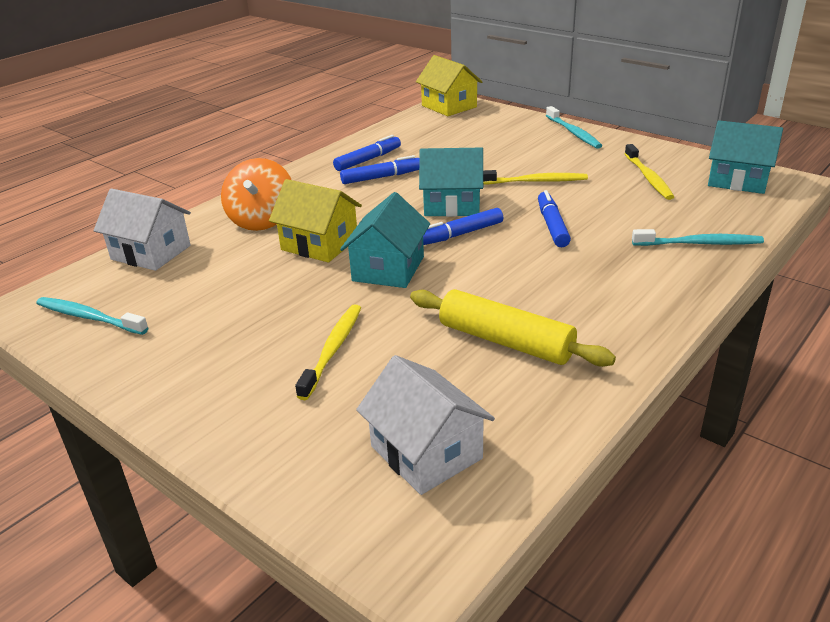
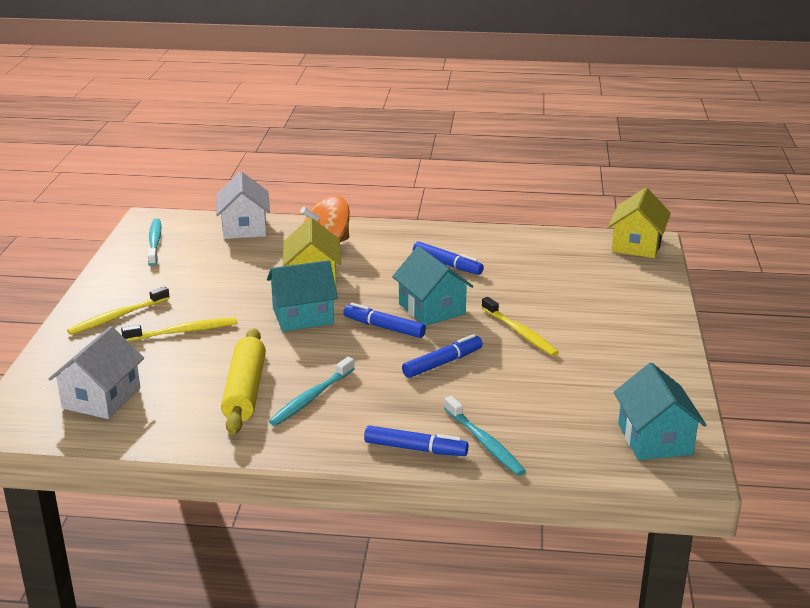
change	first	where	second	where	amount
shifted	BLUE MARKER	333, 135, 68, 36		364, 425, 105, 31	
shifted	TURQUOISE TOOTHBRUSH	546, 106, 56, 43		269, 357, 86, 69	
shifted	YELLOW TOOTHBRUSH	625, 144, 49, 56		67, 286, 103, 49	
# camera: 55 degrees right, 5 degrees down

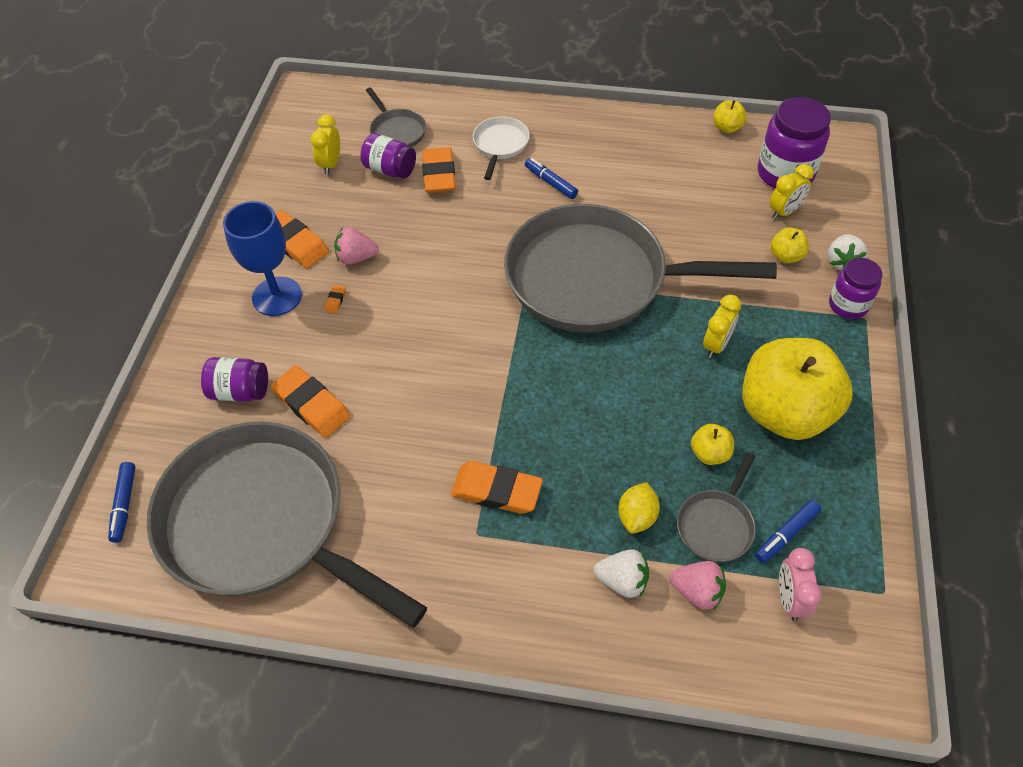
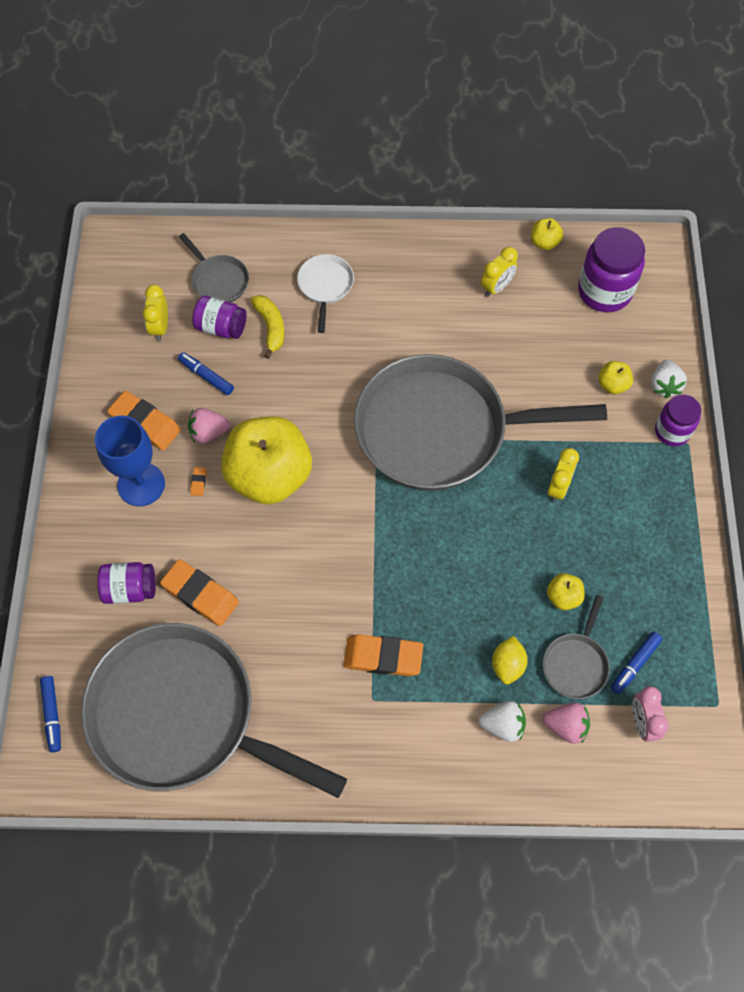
change	first	where	second	where	amount
shifted	BLUE MARKER	525, 158, 53, 41		178, 352, 56, 43	
shifted	YELLOW APPLE	742, 338, 111, 102		221, 416, 91, 88	
shifted	YELLOW CLOCK	769, 164, 45, 56		481, 247, 37, 50	
swapped	ORANGE ERASER	422, 147, 34, 45	YELLOW BANANA	251, 295, 34, 64	
# camera: 10 degrees left, 10 degrees up

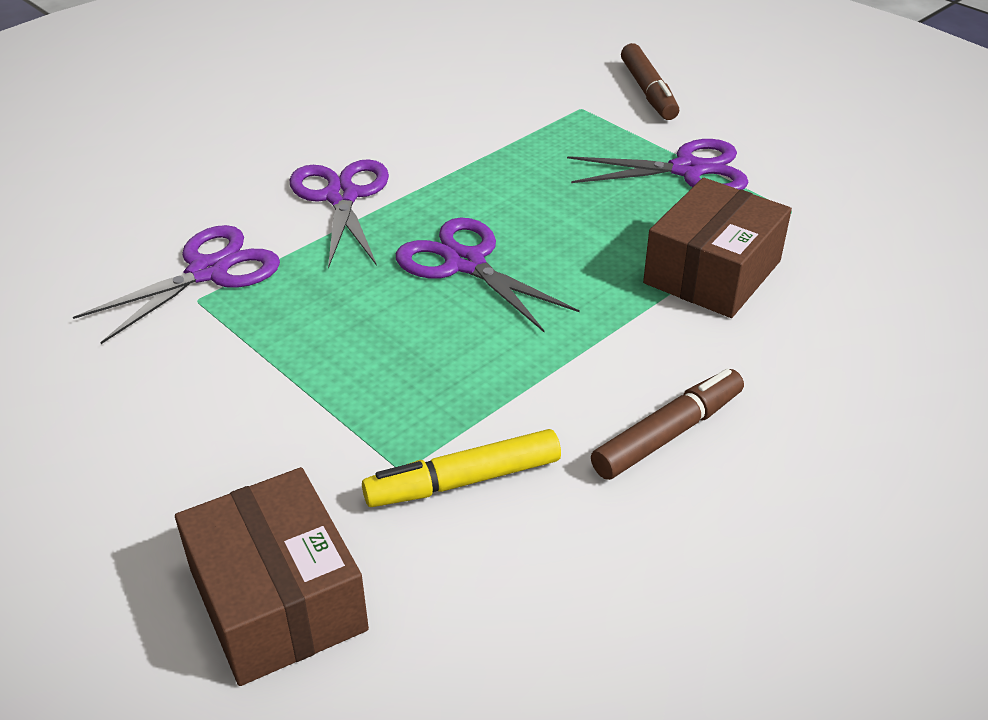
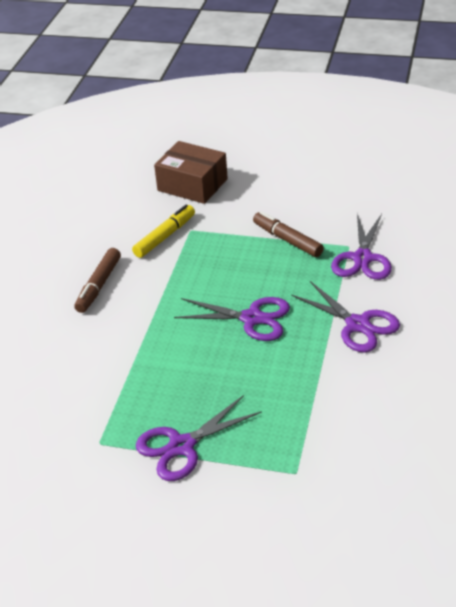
change	first	where	second	where	amount
gone	BROWN BOX	643, 178, 149, 140			
shifted	BROWN MARKER	621, 43, 58, 77		253, 211, 71, 46	
# camera: 150 degrees right, 0 degrees up

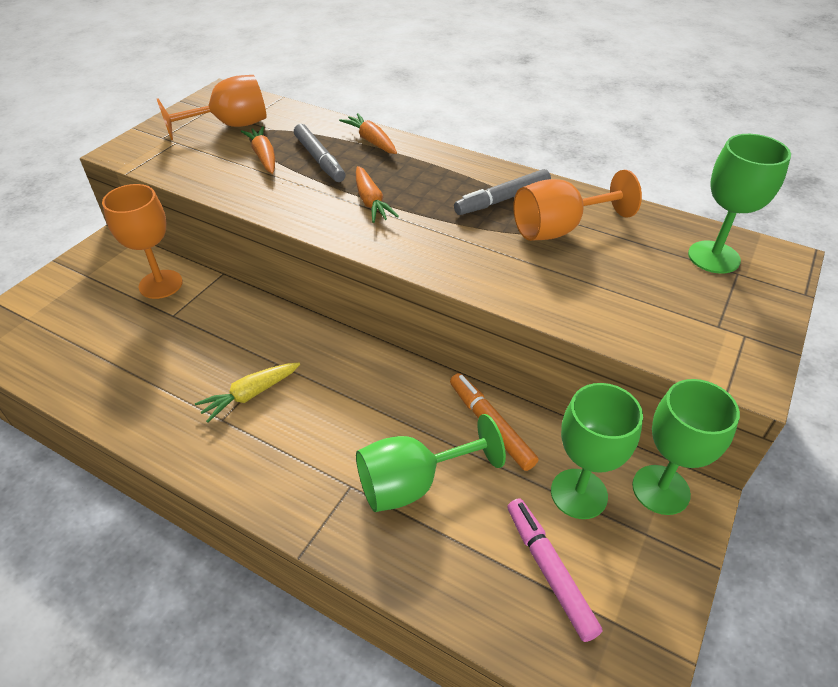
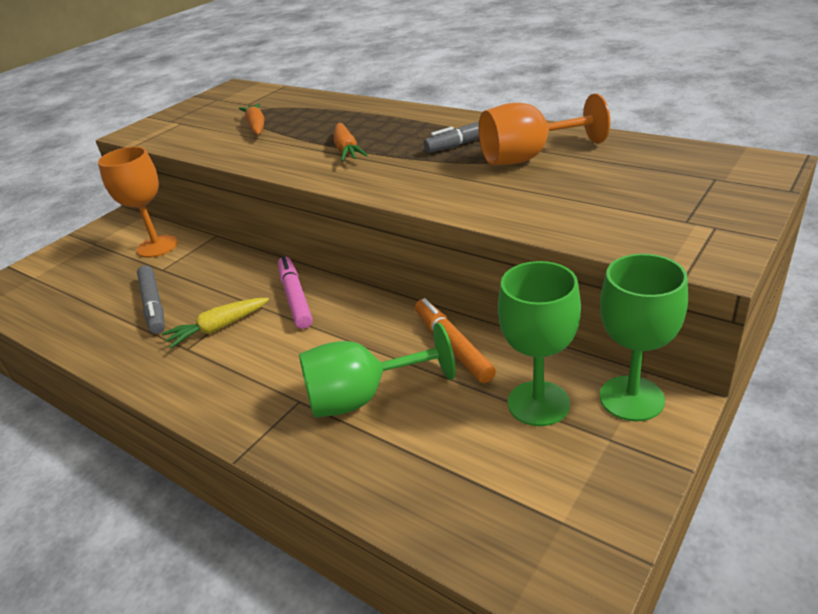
change	first	where	second	where	amount
gone	ORANGE GOBLET	157, 75, 110, 65			
gone	ORANGE CARROT	339, 113, 58, 41			
gone	GREEN GOBLET	688, 134, 103, 140			
shifted	GREY MARKER	294, 124, 51, 58		137, 265, 28, 69	
shifted	PINK MARKER	507, 498, 96, 144		278, 256, 35, 73	
# camera: 10 degrees right, 10 degrees down

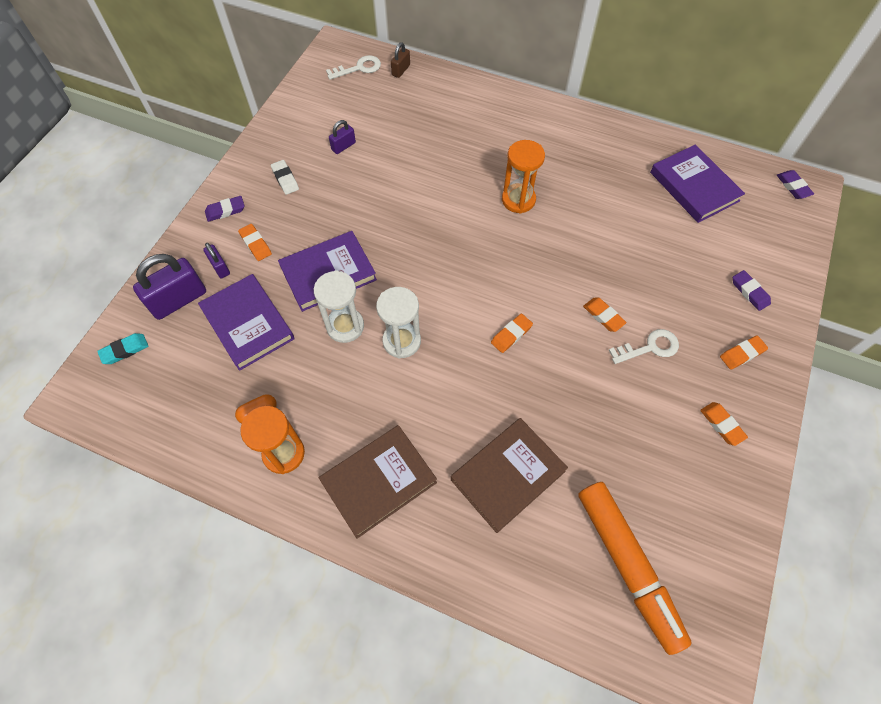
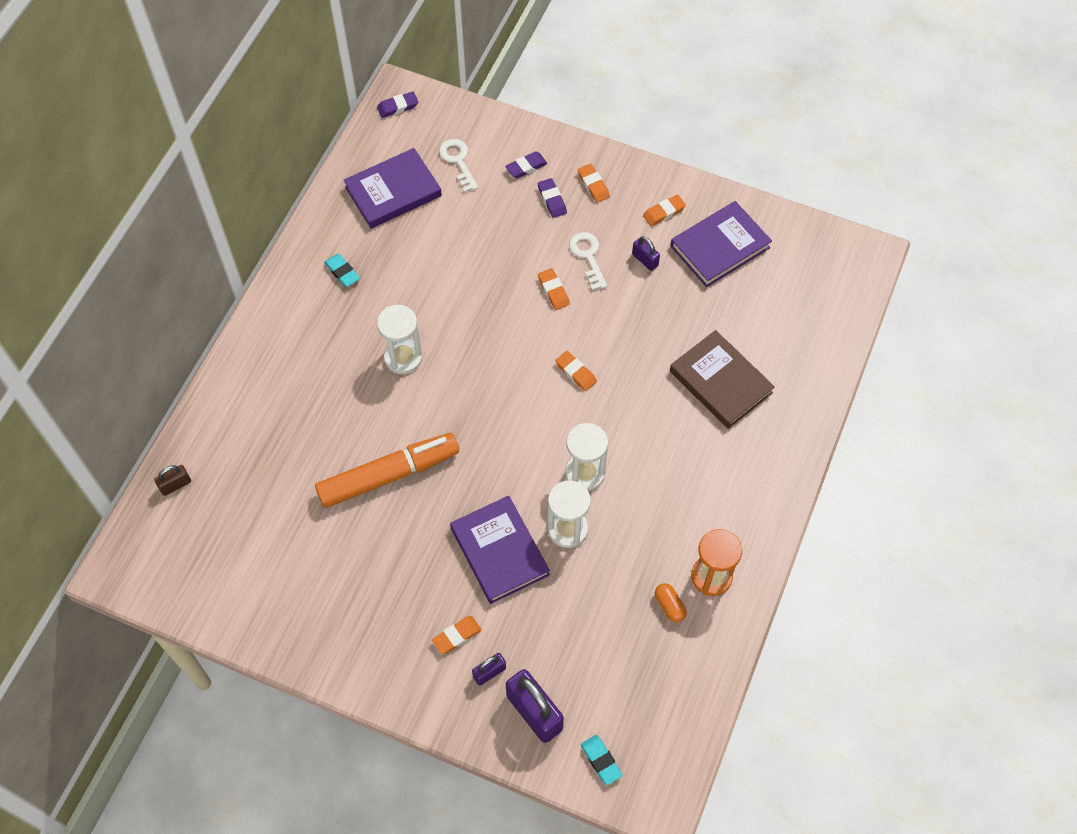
change	first	where	second	where	amount
gone	WHITE ERASER	271, 160, 28, 35			
gone	BROWN BOOK	319, 425, 118, 114			
new			TURQUOISE ERASER	324, 254, 36, 33	
shifted	PURPLE BOOK	198, 274, 97, 97		671, 201, 101, 86	
shifted	PURPLE ERASER	205, 196, 39, 26		538, 178, 29, 40	
shifted	WHITE KEY	326, 55, 55, 25		439, 139, 39, 54	
shifted	PURPLE PADLOCK	329, 120, 27, 34		632, 236, 28, 35	
shifted	ORANGE MARKER	578, 482, 114, 173		315, 433, 144, 75	
repainted	ORANGE HOURGLASS	502, 140, 43, 74	WHITE HOURGLASS	377, 305, 45, 69	
rotated	BROWN PADLOCK	391, 42, 19, 36		154, 465, 37, 31	60 degrees counterclockwise
rotated	ORANGE ERASER	583, 298, 44, 34		538, 268, 32, 42	75 degrees counterclockwise
# camera: 90 degrees left, 0 degrees up

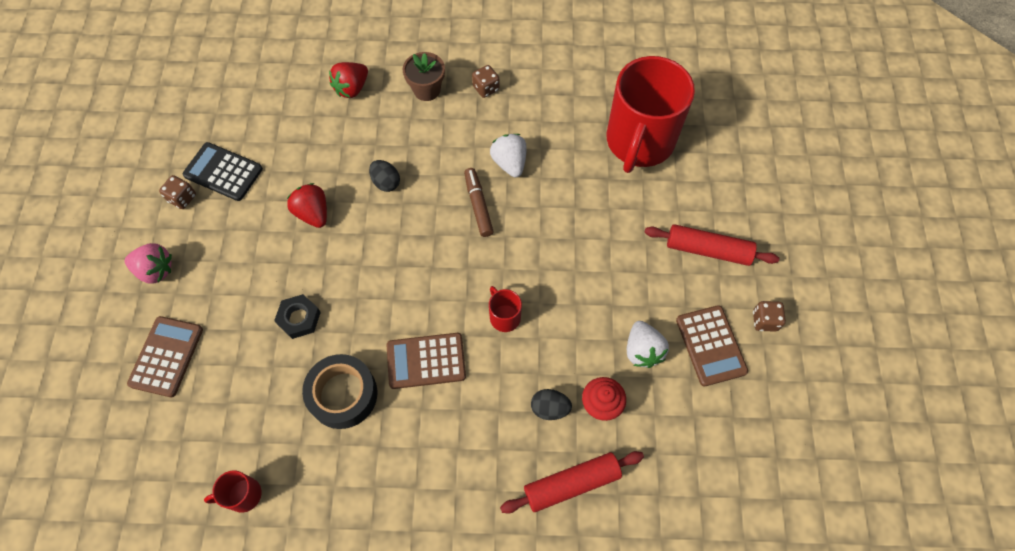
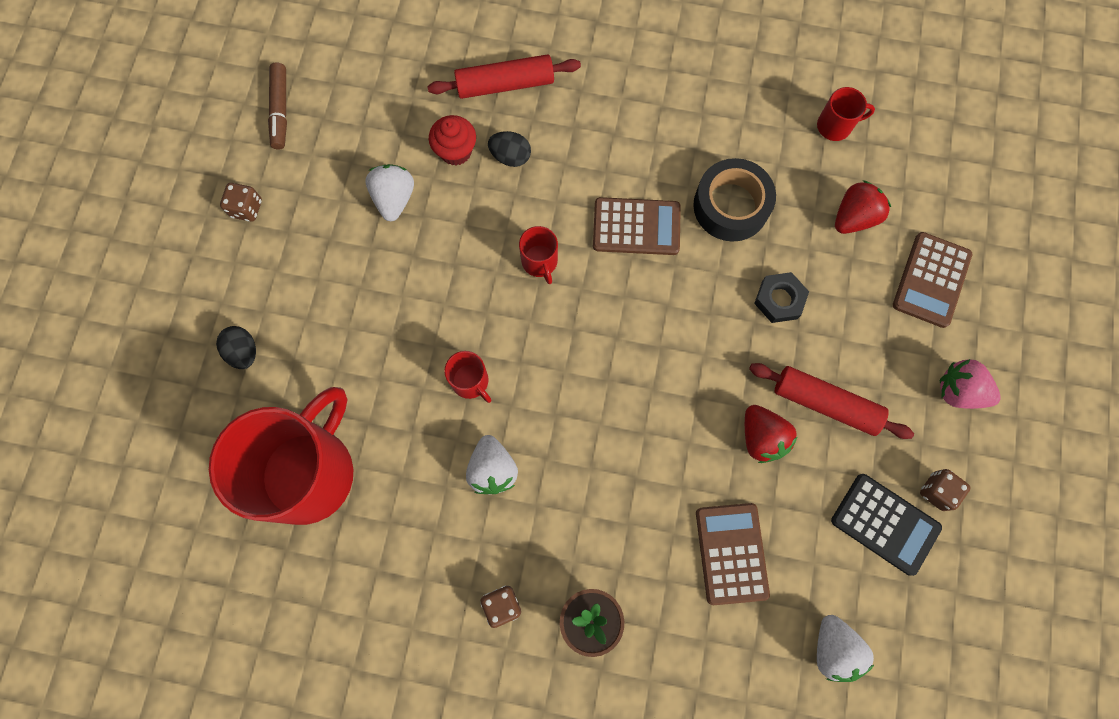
change	first	where	second	where	amount
new			RED MUG	444, 351, 47, 52	
new			WHITE STRAWBERRY	817, 615, 57, 67	
shifted	RED STRAWBERRY	329, 62, 39, 36		835, 180, 56, 54	
shifted	BLACK EGG	369, 160, 31, 32		216, 326, 40, 43	
shifted	BROWN MARKER	464, 168, 30, 69		268, 63, 19, 86	
shifted	RED ROLLING PIN	644, 224, 135, 42		749, 363, 165, 76	
shifted	BROWN CALCULATOR	676, 305, 72, 81		696, 503, 74, 102	
# camera: 170 degrees left, 10 degrees up

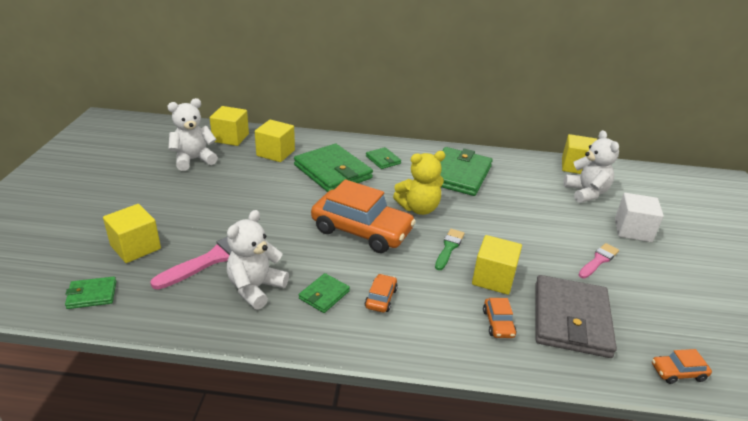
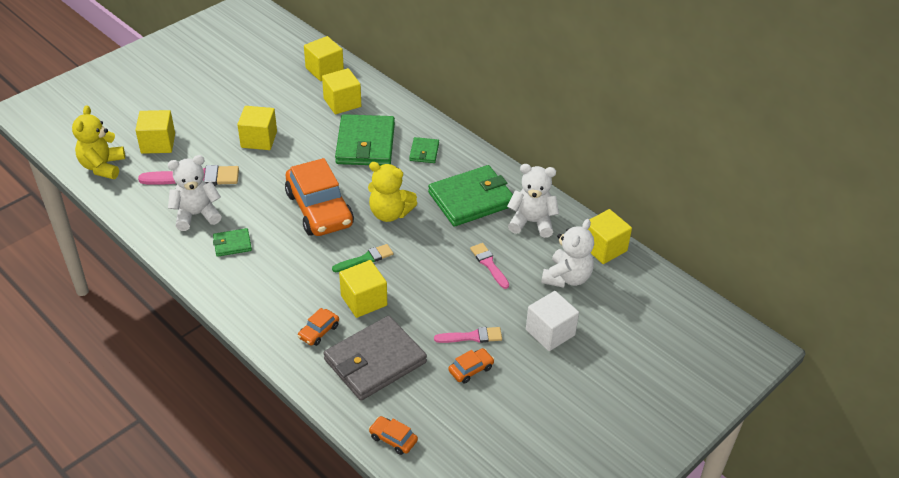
change	first	where	second	where	amount
new			YELLOW CUBE	237, 106, 40, 44	
new			PINK BRUSH	470, 243, 39, 46	
shifted	WHITE TEDDY BEAR	167, 98, 51, 73		507, 164, 52, 74	
shifted	ORANGE CAR	365, 274, 33, 39		448, 348, 46, 35	
swapped	GREEN WALLET	65, 276, 51, 33	YELLOW TEDDY BEAR	72, 105, 53, 74	
# camera: 40 degrees right, 10 degrees up

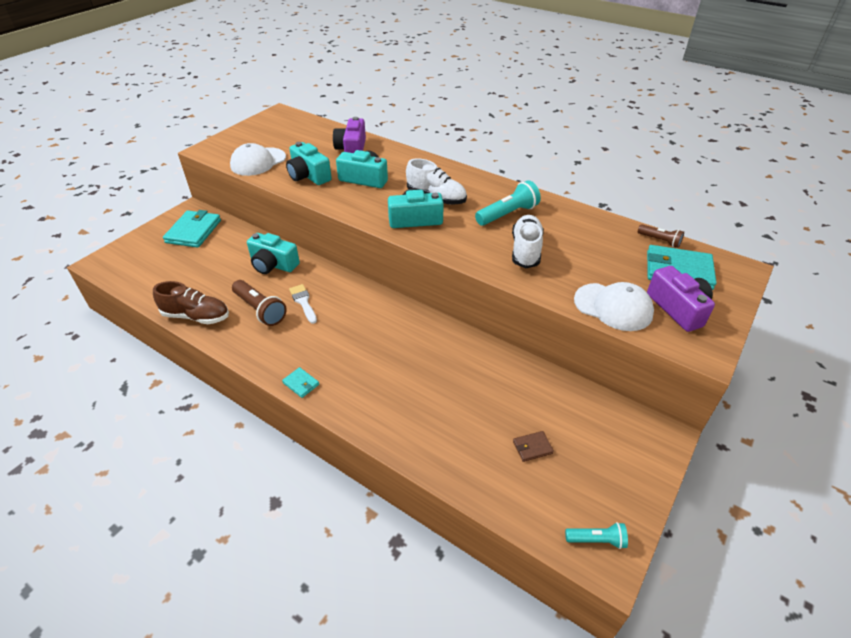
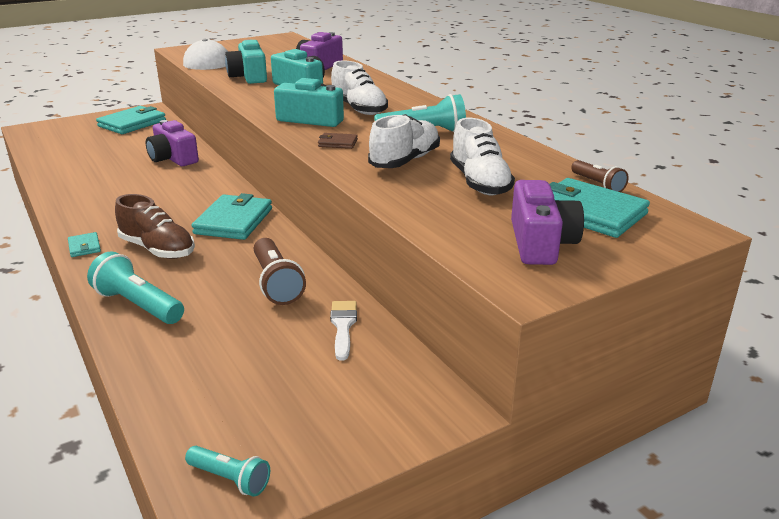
change	first	where	second	where	amount
gone	WHITE CAP	574, 282, 80, 49			
new			TURQUOISE FLASHLIGHT	87, 251, 97, 73	
new			TURQUOISE WALLET	192, 193, 80, 47	
new			WHITE SHOE	450, 118, 65, 77	
shifted	BROWN SHOE	153, 281, 76, 43		115, 194, 80, 65	
shifted	BROWN FLASHLIGHT	232, 280, 55, 46		254, 238, 52, 67	
shifted	WHITE BRUSH	289, 284, 28, 40		330, 301, 27, 60	
shifted	BROWN WALLET	513, 431, 41, 31		318, 133, 40, 16	
repainted	TURQUOISE CAMERA	247, 233, 53, 41	PURPLE CAMERA	146, 120, 53, 46	
# camera: 25 degrees right, 15 degrees down

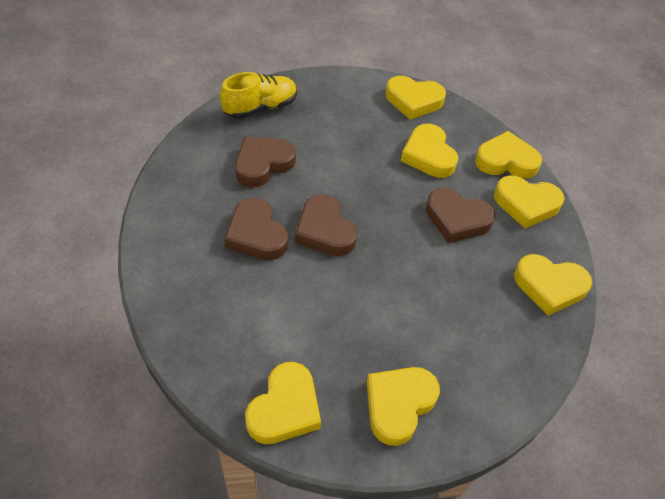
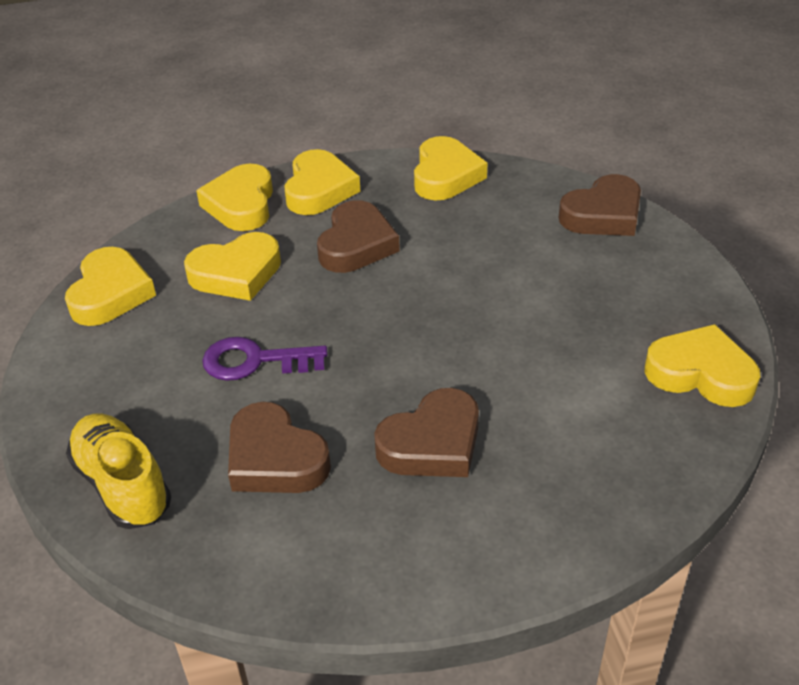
change	first	where	second	where	amount
gone	YELLOW HEART	367, 367, 73, 79			
new			PURPLE KEY	202, 337, 125, 44	
shifted	BROWN HEART	295, 194, 63, 62		558, 174, 83, 62	
# camera: 90 degrees left, 10 degrees down

